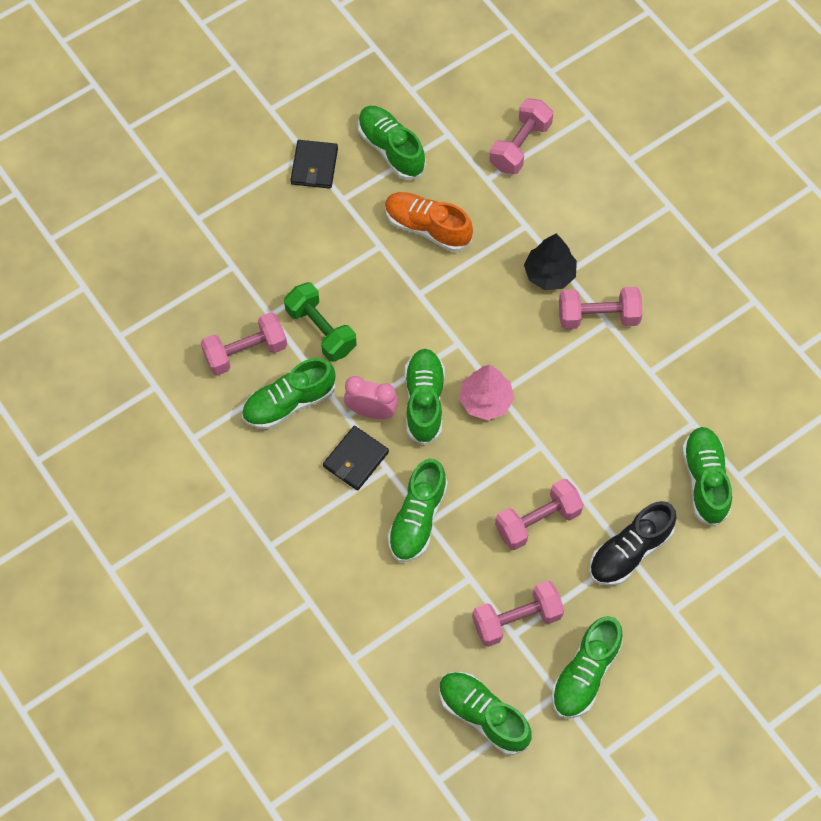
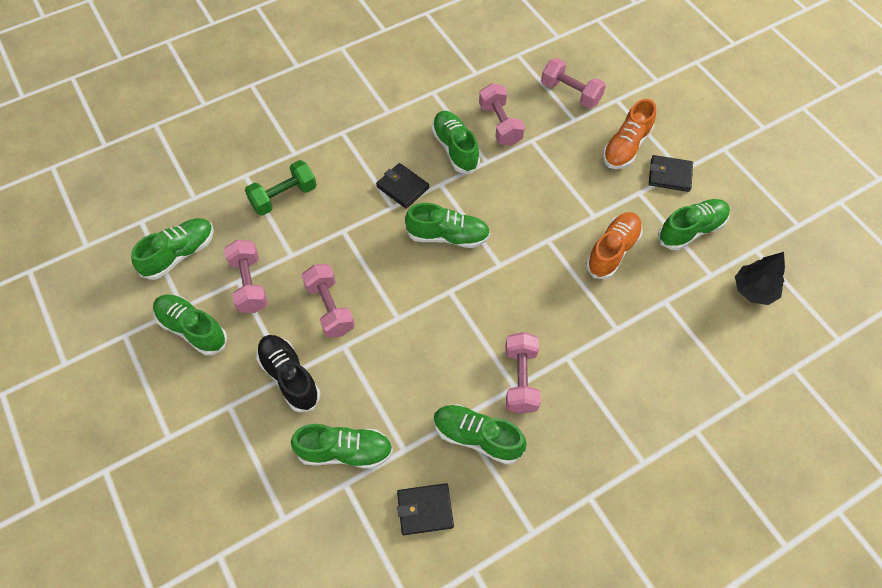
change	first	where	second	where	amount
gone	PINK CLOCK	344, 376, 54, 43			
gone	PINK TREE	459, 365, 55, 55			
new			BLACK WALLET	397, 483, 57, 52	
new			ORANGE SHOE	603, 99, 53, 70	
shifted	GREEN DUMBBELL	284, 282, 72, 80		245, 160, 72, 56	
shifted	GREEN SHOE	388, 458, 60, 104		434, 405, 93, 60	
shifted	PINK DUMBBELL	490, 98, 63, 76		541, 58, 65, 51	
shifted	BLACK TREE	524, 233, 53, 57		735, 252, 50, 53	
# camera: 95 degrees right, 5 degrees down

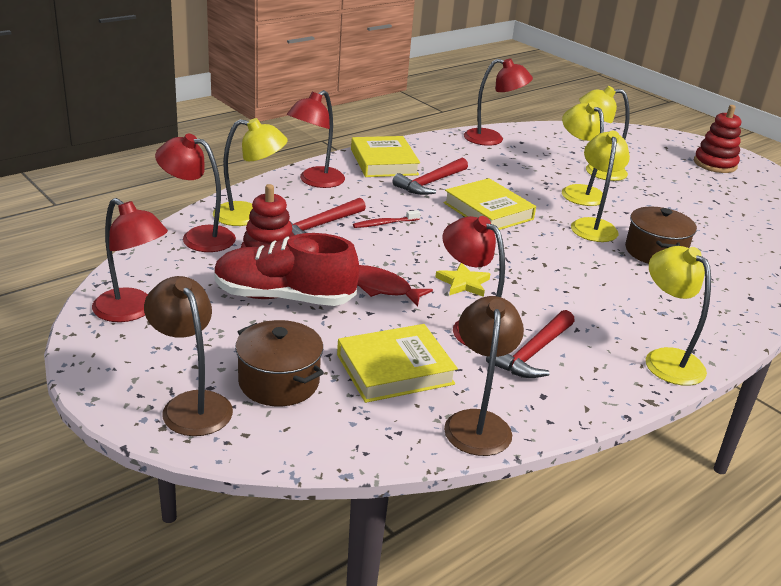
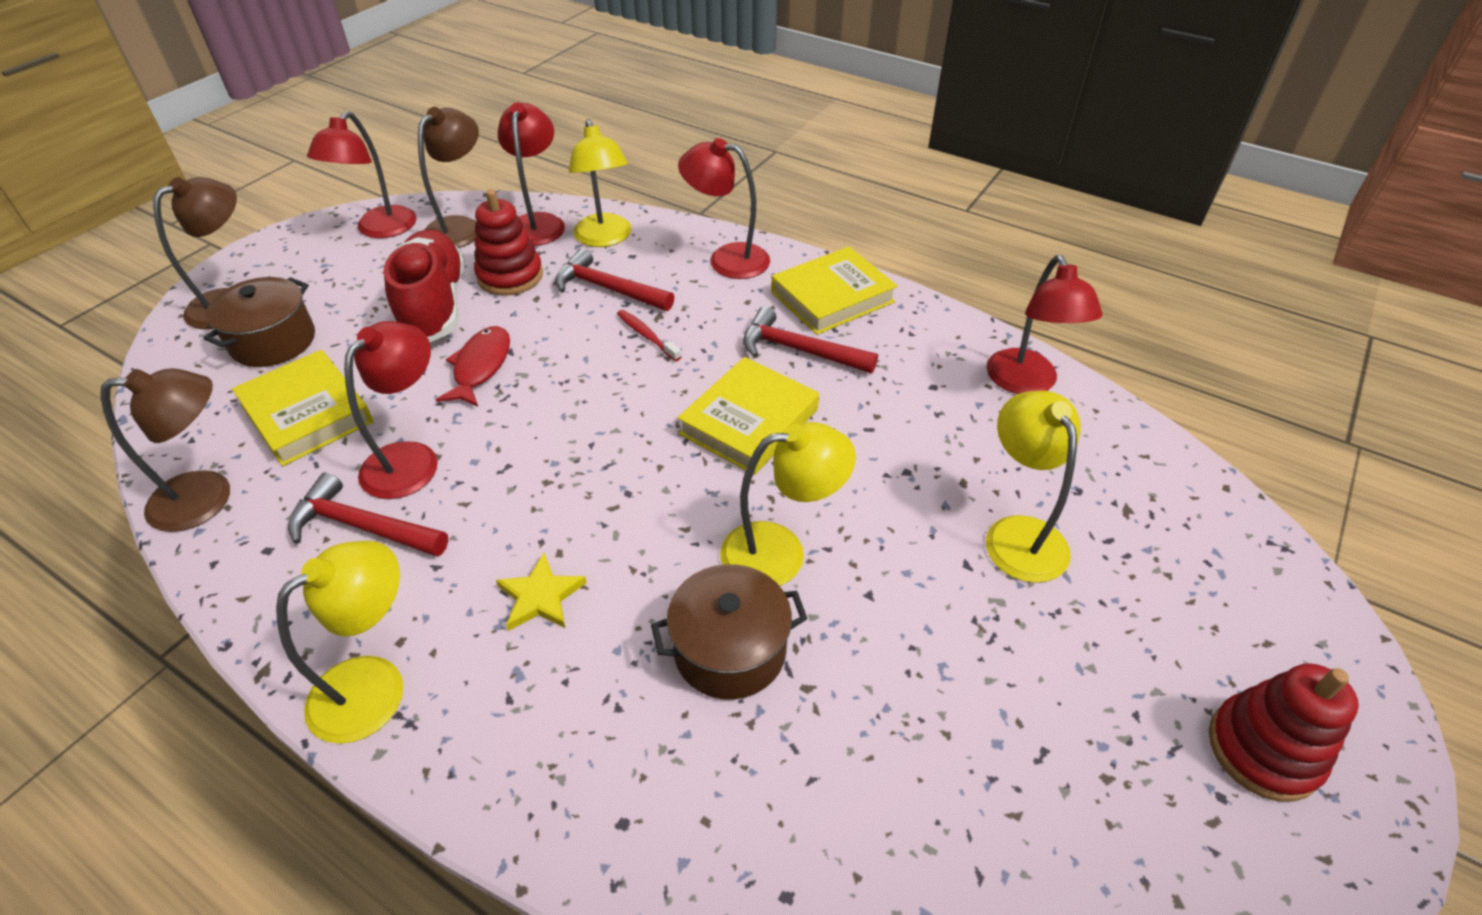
change	first	where	second	where	amount
gone	YELLOW LAMP	562, 102, 42, 104			
new			BROWN LAMP	418, 107, 61, 141	
shifted	YELLOW STAR	435, 263, 55, 34		496, 553, 91, 78	
# camera: 75 degrees right, 15 degrees up

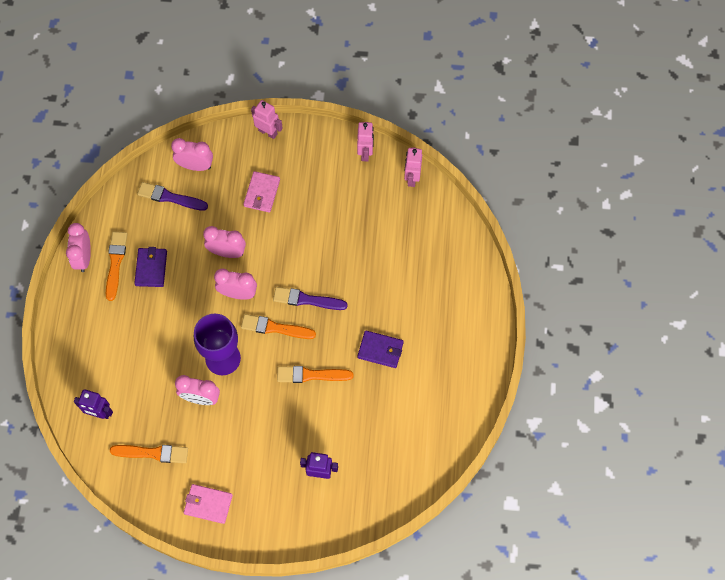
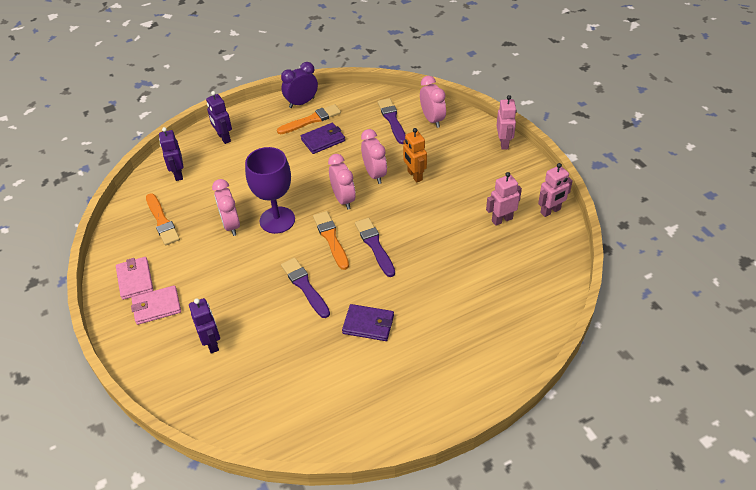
change	first	where	second	where	amount
new			PURPLE ROBOT	206, 91, 26, 53	
new			ORANGE ROBOT	403, 128, 24, 55	
shifted	PINK WALLET	243, 171, 37, 42		131, 285, 50, 40	
shifted	PINK ROBOT	404, 147, 18, 40		486, 172, 36, 54	
repainted	PINK CLOCK	66, 223, 25, 49	PURPLE CLOCK	281, 62, 37, 46	
repainted	ORANGE BRUSH	277, 366, 76, 17	PURPLE BRUSH	281, 258, 49, 60	
rotated	PURPLE WALLET	358, 330, 46, 38		342, 304, 52, 37	60 degrees counterclockwise
# camera: 60 degrees right, 20 degrees down

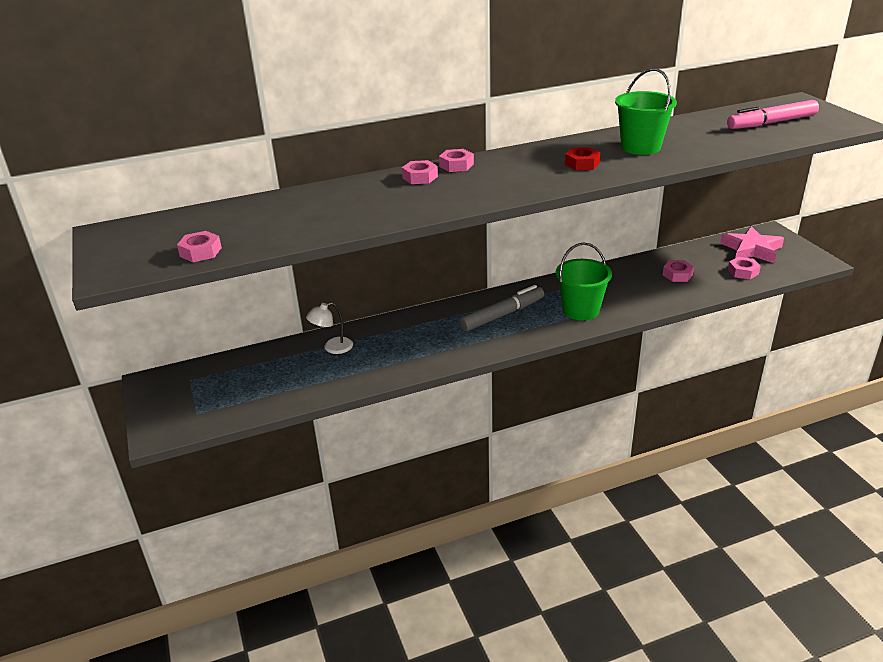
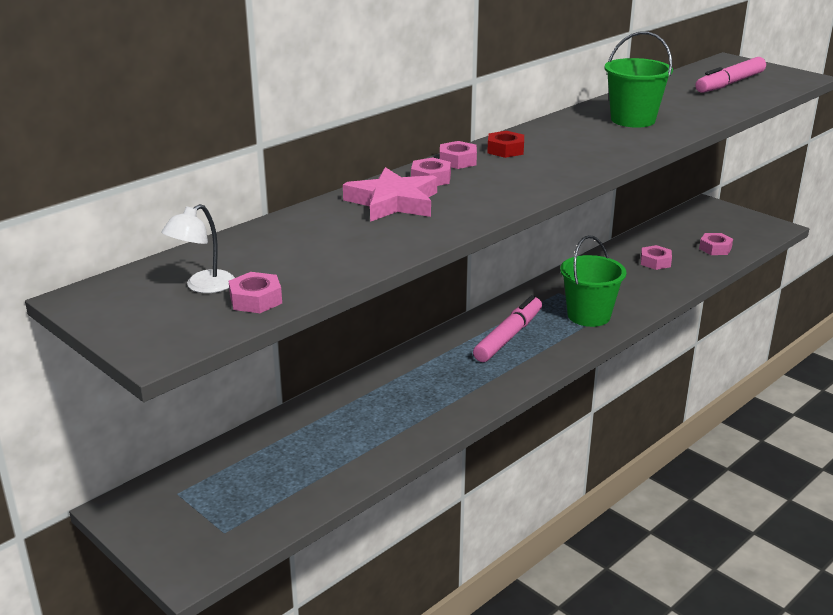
change	first	where	second	where	amount
shifted	WHITE LAMP	306, 302, 47, 52		161, 204, 74, 89	
shifted	RED NUT	565, 147, 35, 23		487, 131, 37, 27	
shifted	PINK STAR	720, 226, 64, 37		343, 167, 94, 55	
repainted	GREY MARKER	459, 285, 85, 46	PINK MARKER	473, 295, 69, 67	
# camera: 25 degrees left, 5 degrees down

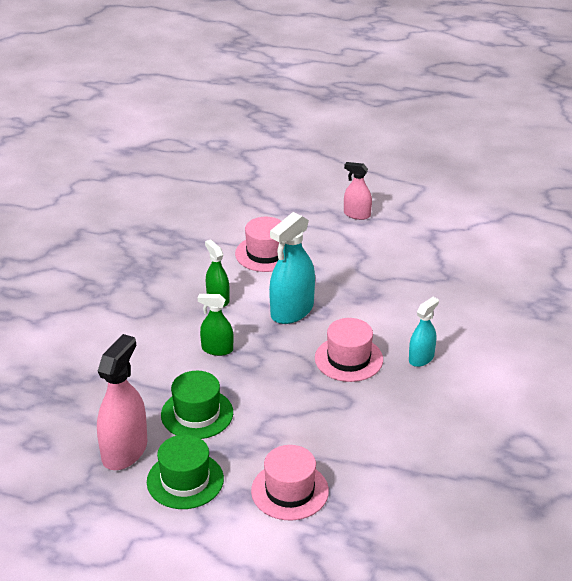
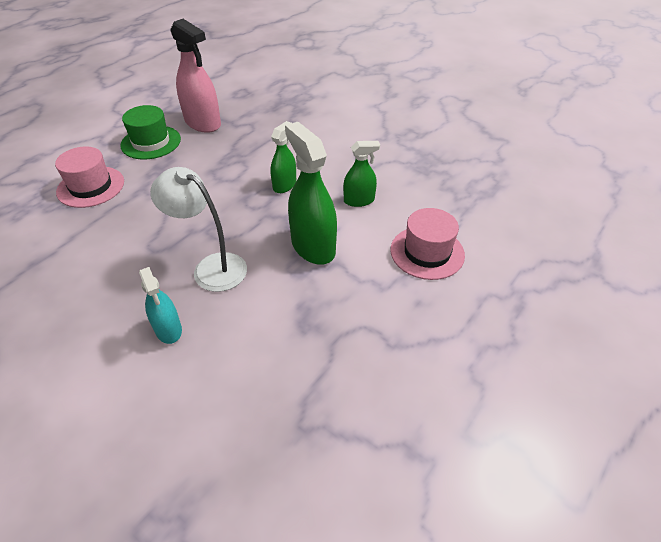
change	first	where	second	where	amount
gone	GREEN HAT	161, 371, 72, 68			
gone	PINK SPRAY BOTTLE	344, 162, 28, 58			
swapped	PINK HAT	315, 318, 68, 64	WHITE LAMP	150, 167, 97, 125	
repainted	TURQUOISE SPRAY BOTTLE	269, 212, 46, 112	GREEN SPRAY BOTTLE	285, 122, 52, 143	
# camera: 110 degrees right, 10 degrees up

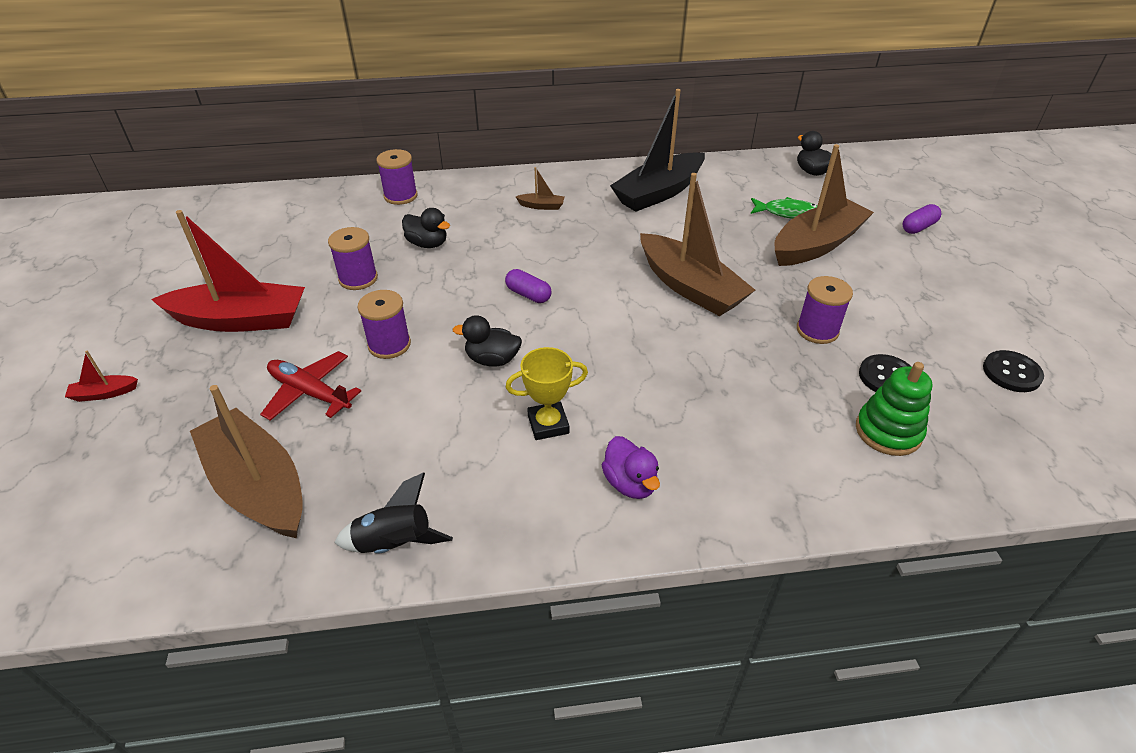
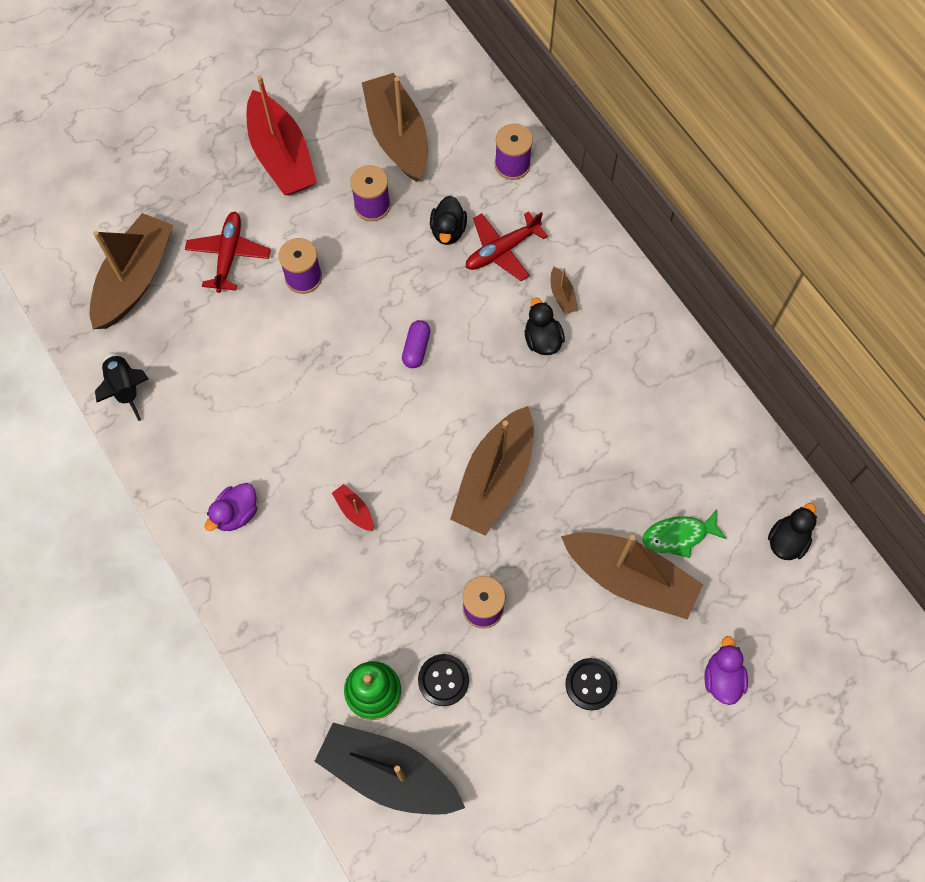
change	first	where	second	where	amount
gone	YELLOW TROPHY	506, 347, 82, 93			
new			BROWN BOAT	362, 73, 65, 109	
new			RED PLANE	466, 211, 82, 70	
shifted	RED BOAT	65, 351, 73, 51		332, 484, 41, 47	
shifted	BLACK DUCK	453, 315, 69, 52		525, 297, 40, 58	
shifted	BLACK BOAT	610, 89, 95, 123		314, 723, 151, 92	
shifted	BLACK BUTTON	983, 350, 61, 42		565, 658, 52, 52	
swapped	PURPLE CAPSULE	902, 204, 39, 30	PURPLE DUCK	705, 636, 43, 69	
rotated	GREEN FISH	751, 197, 67, 22		642, 509, 85, 49	90 degrees clockwise
# camera: 65 degrees right, 25 degrees up

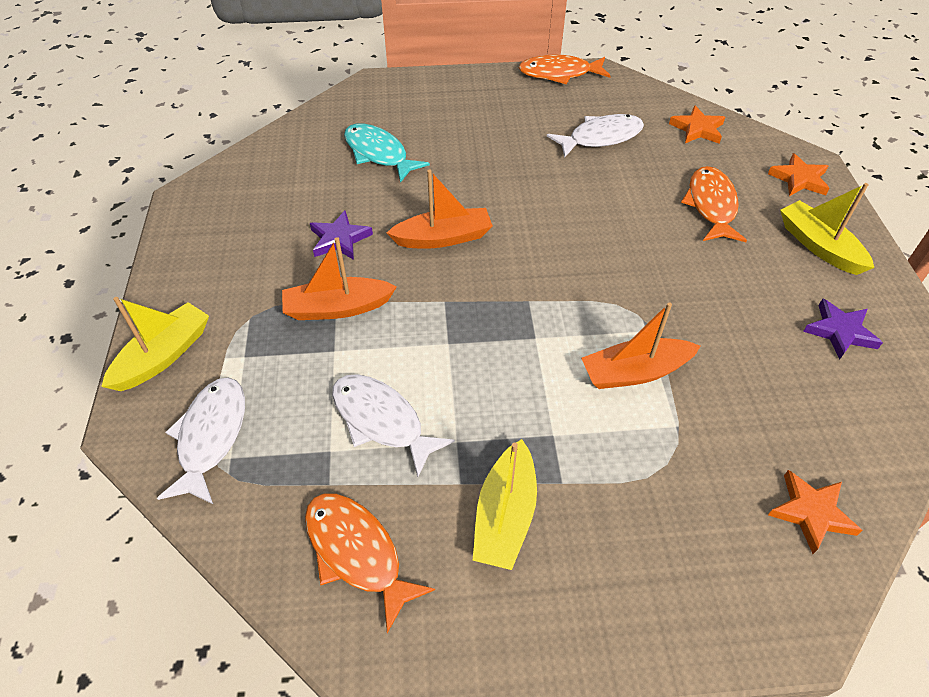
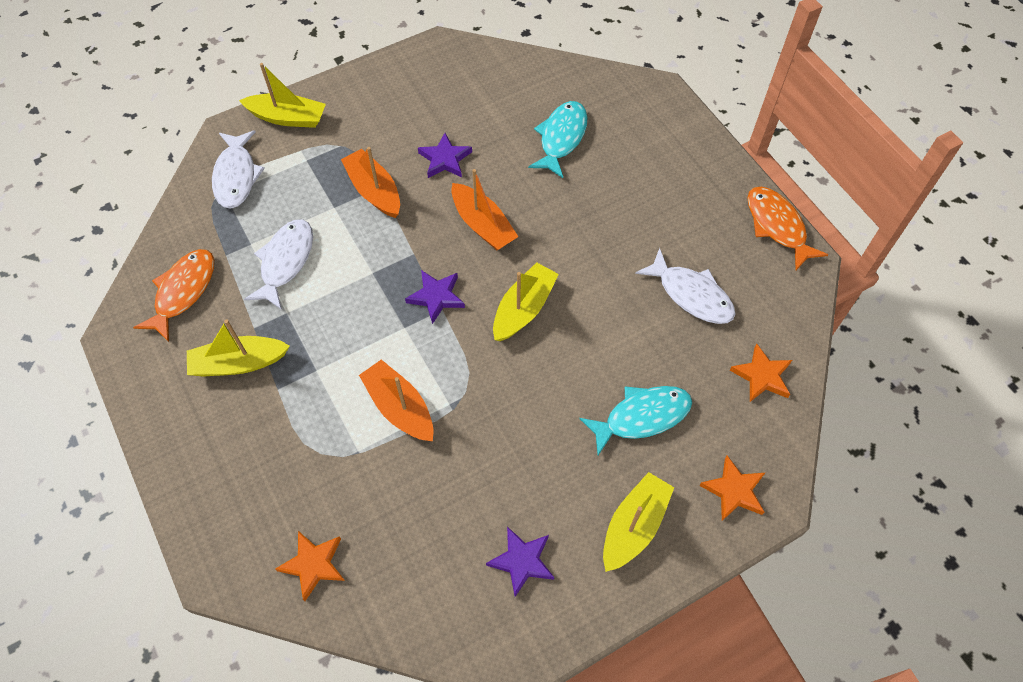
change	first	where	second	where	amount
new			PURPLE STAR	405, 270, 60, 54	
new			YELLOW BOAT	493, 262, 66, 79	
repainted	ORANGE FISH	681, 166, 66, 76	TURQUOISE FISH	579, 386, 113, 69	
rotated	WHITE FISH	157, 378, 88, 126		212, 130, 53, 78	105 degrees clockwise
# camera: 65 degrees right, 10 degrees up

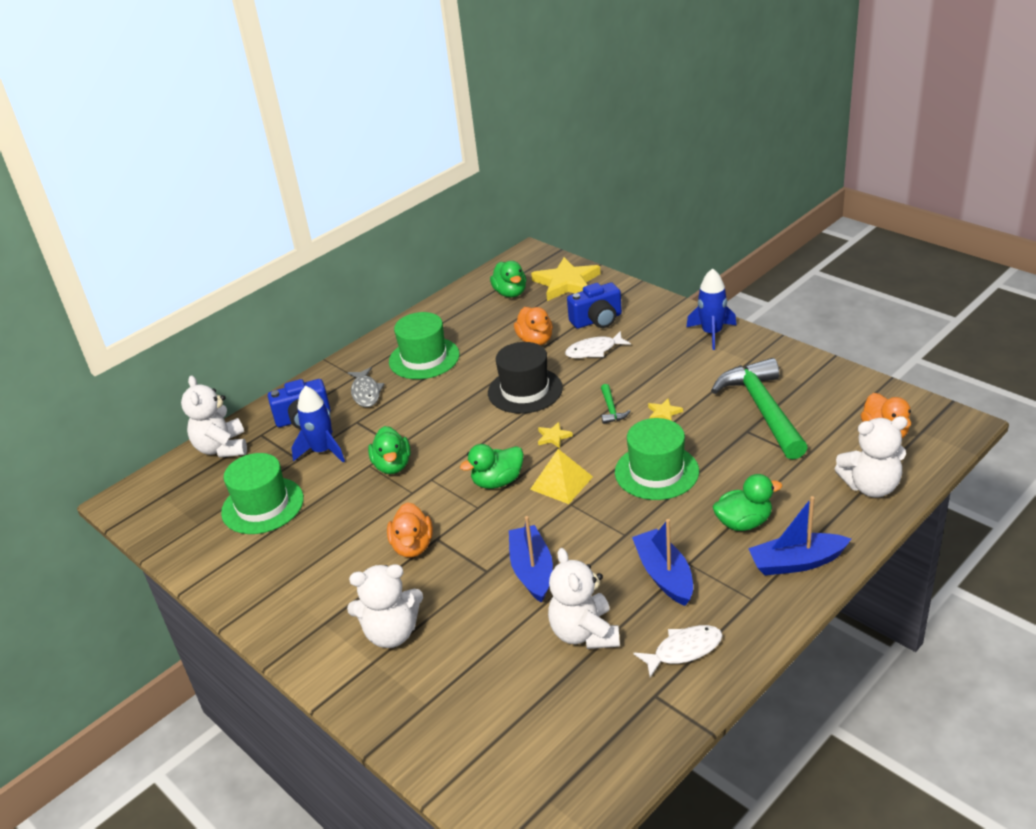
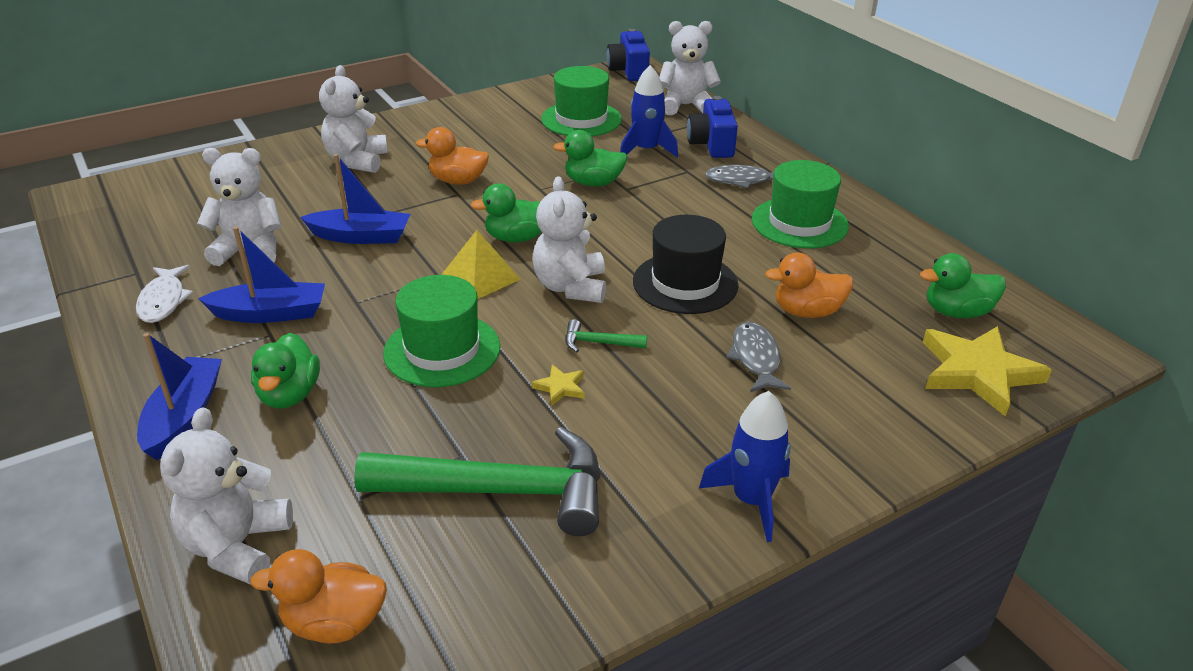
change	first	where	second	where	amount
shifted	BLUE CAMERA	567, 282, 55, 46		606, 29, 44, 52	
swapped	YELLOW STAR	538, 422, 35, 26	WHITE TEDDY BEAR	532, 176, 74, 127	
repainted	WHITE FISH	565, 331, 66, 27	GREY FISH	726, 322, 65, 70	
rotated	GREEN DUCK	460, 444, 64, 45		470, 183, 72, 59	90 degrees counterclockwise
# camera: 100 degrees right, 0 degrees up

